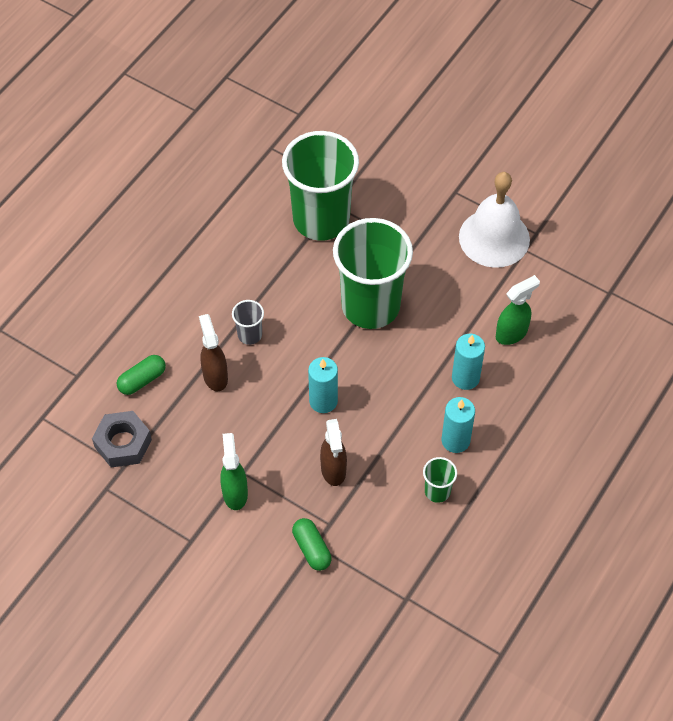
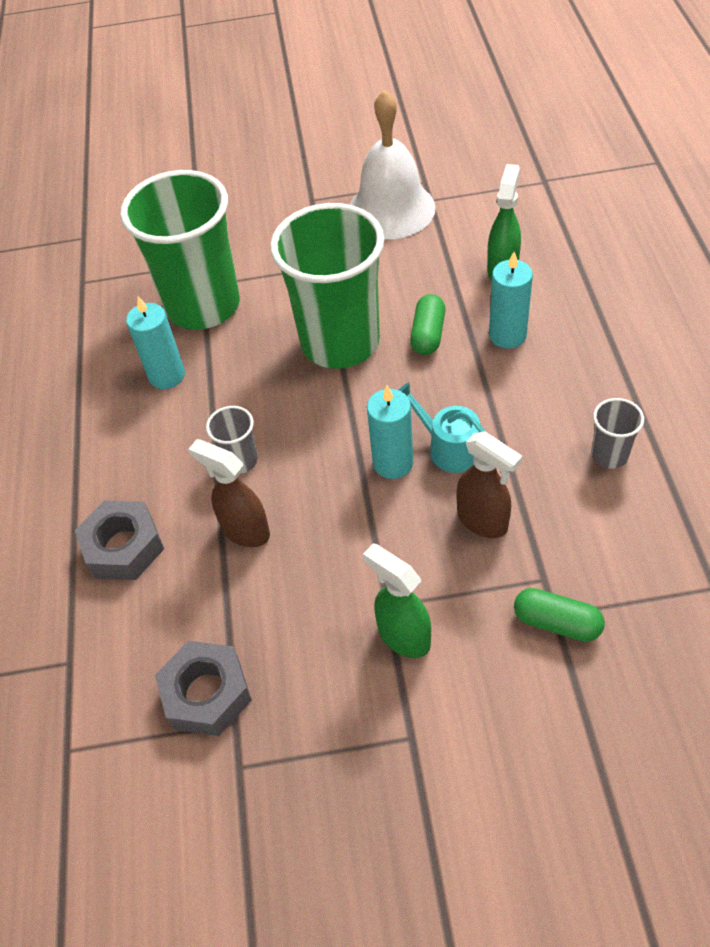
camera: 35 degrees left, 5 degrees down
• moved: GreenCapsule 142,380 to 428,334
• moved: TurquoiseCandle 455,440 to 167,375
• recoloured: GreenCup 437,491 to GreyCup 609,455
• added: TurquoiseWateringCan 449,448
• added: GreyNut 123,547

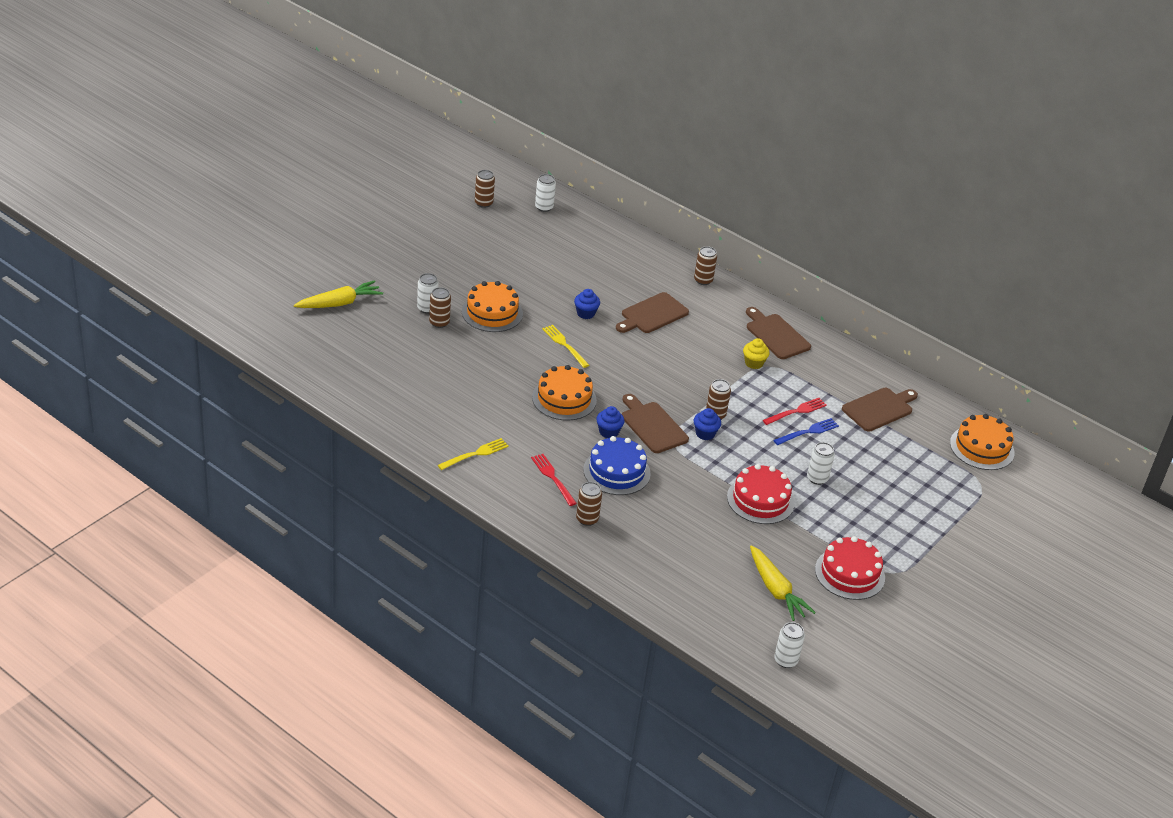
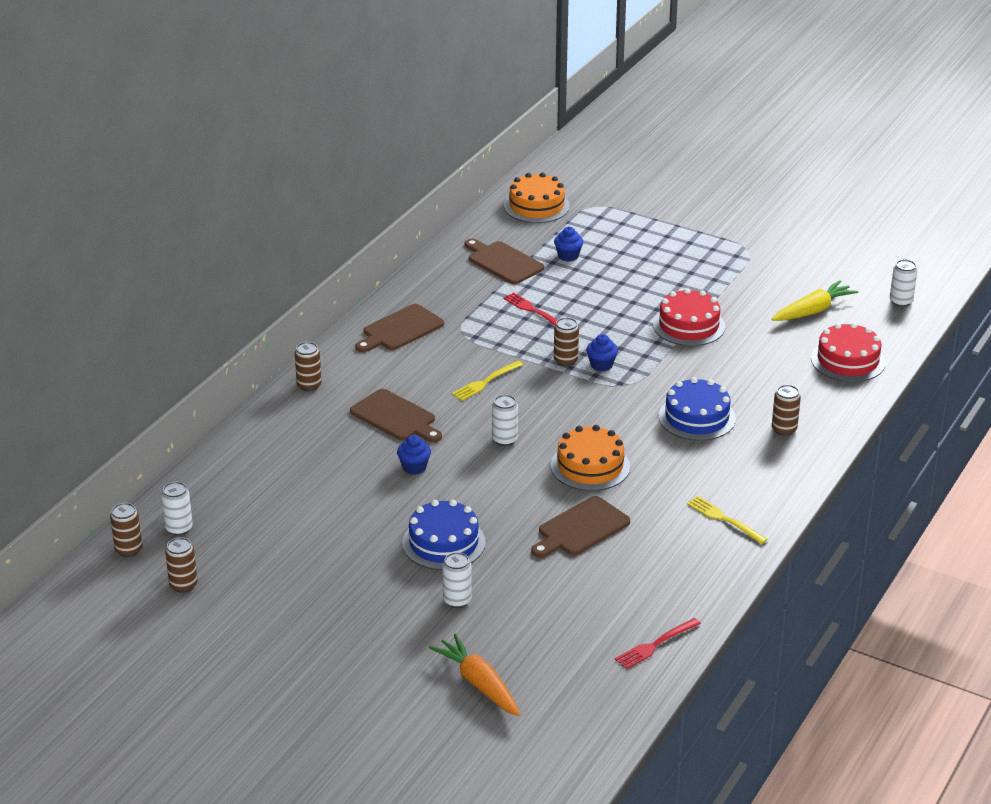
camera: 95 degrees left, 5 degrees down
• recoloured: YellowCarrot 339,303 to OrangeCarrot 479,683
• recoloured: OrangeCake 492,313 to BlueCake 443,543
• moved: BrownCan 439,323 to 128,550
• moved: YellowFork 564,345 to 486,382
• removed: YellowCupcake 754,363
• moved: BrownCuttingBoard 652,426 to 580,528
• moved: BlueCupcake 608,432 to 568,256
• removed: BlueFork 808,432
• moved: WhiteCan 817,478 to 504,439
• moved: RedFork 553,478 to 655,645
• moved: RedCake 849,573 to 848,360

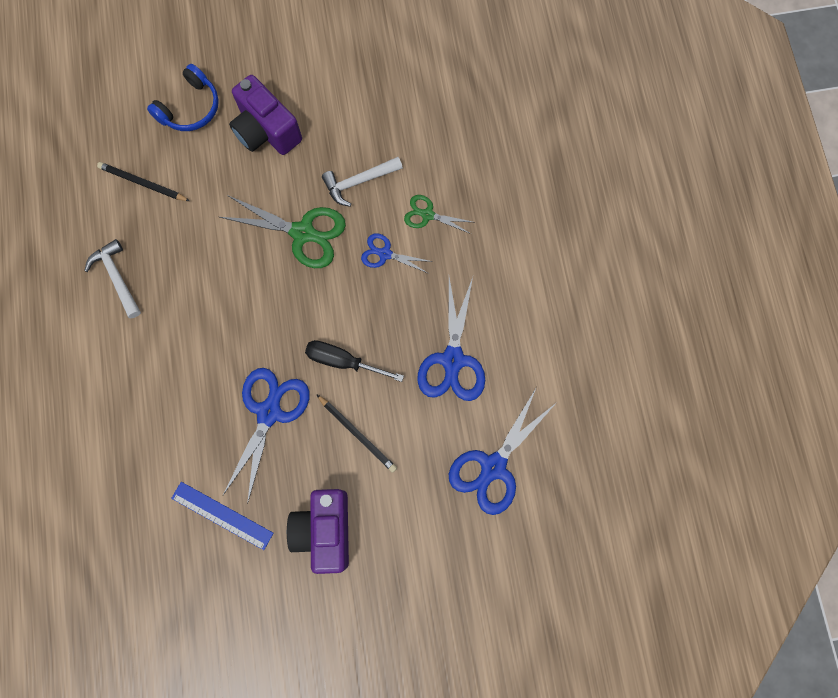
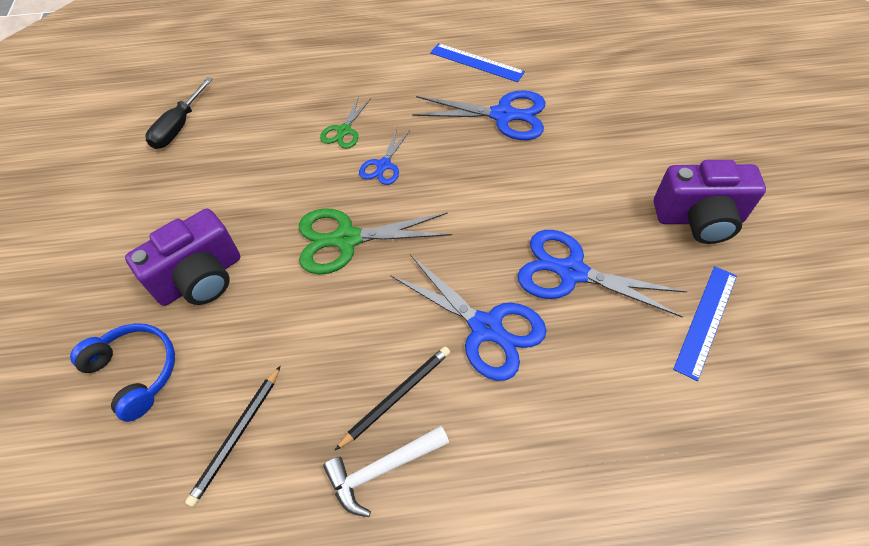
camera: 85 degrees left, 20 degrees down
• removed: WhiteHammer 359,182
• turned: GreenScissors 303,232 = 347,239 120 degrees counterclockwise
• moved: BlackScrewdriver 343,361 to 179,126
• moved: BlueScissors 493,466 to 486,327
• moved: BlackPencil 357,434 to 396,396
• added: BlueRuler 476,62

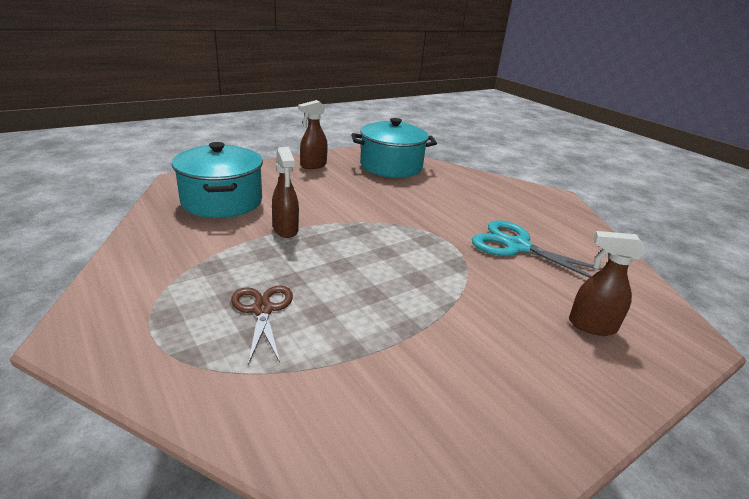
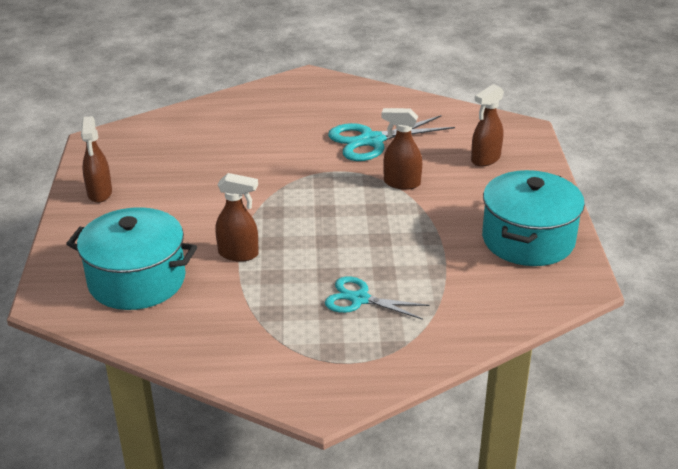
camera: 55 degrees left, 5 degrees up
• moved: TurquoisePot 391,166 to 528,239
• recoloured: BrownScissors 262,310 to TurquoiseScissors 359,299
• added: BrownSprayBottle 401,183

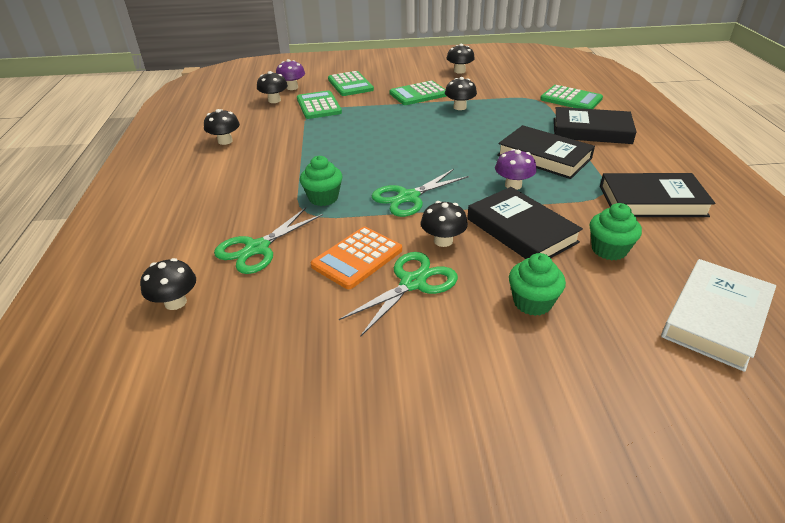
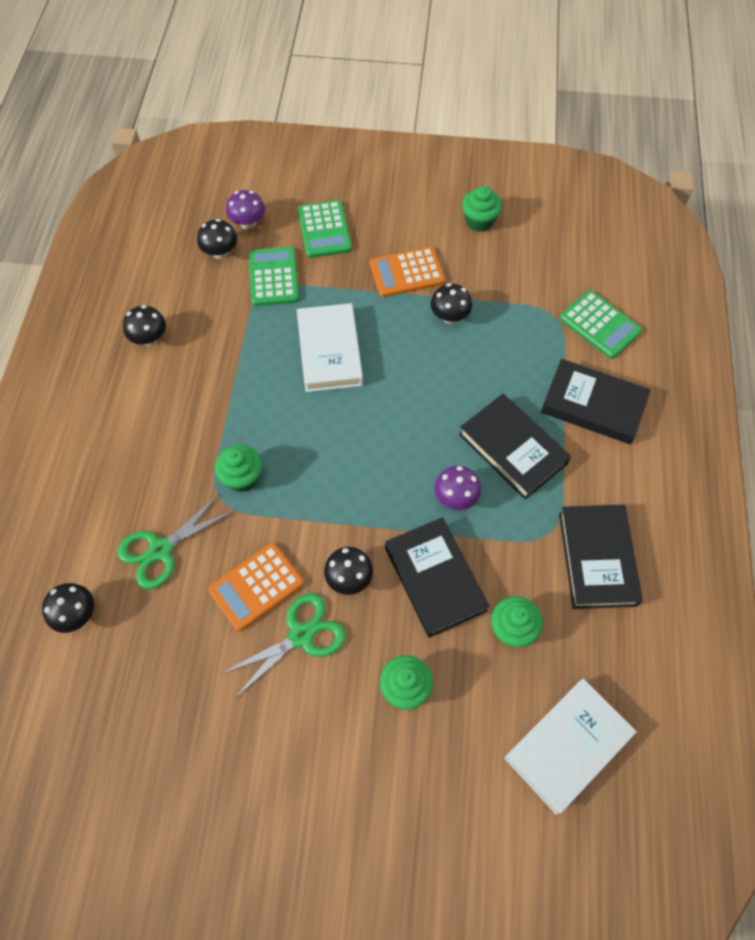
camera: 10 degrees right, 25 degrees up
• replaced: BlackMushroom 459,71 to GreenCupcake 479,221
• recoloured: GreenCalculator 418,94 to OrangeCalculator 406,273
• removed: GreenScissors 408,197
• turned: BlackBook 652,201 = 597,558 75 degrees clockwise
• added: WhiteBook 330,351

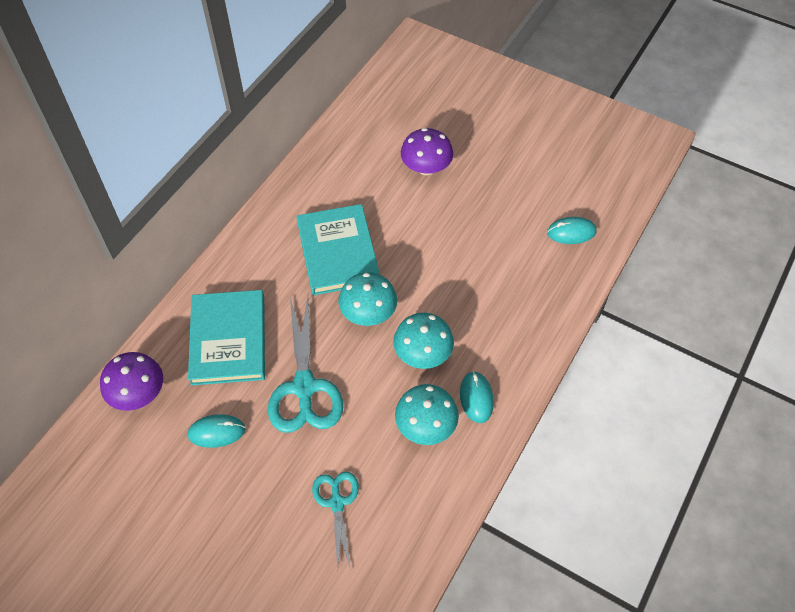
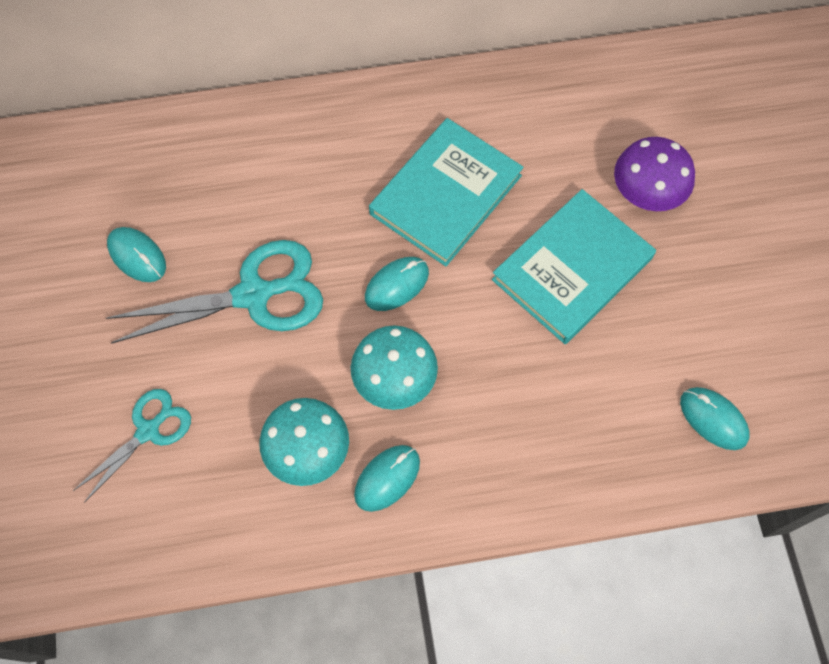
camera: 50 degrees right, 10 degrees up
• replaced: TurquoiseMushroom 368,313 to TurquoiseMouse 396,285
• moved: TurquoiseBook 228,339 to 572,269
• turned: TurquoiseScissors 304,387 = 253,295 150 degrees counterclockwise
• removed: PurpleMushroom 138,393

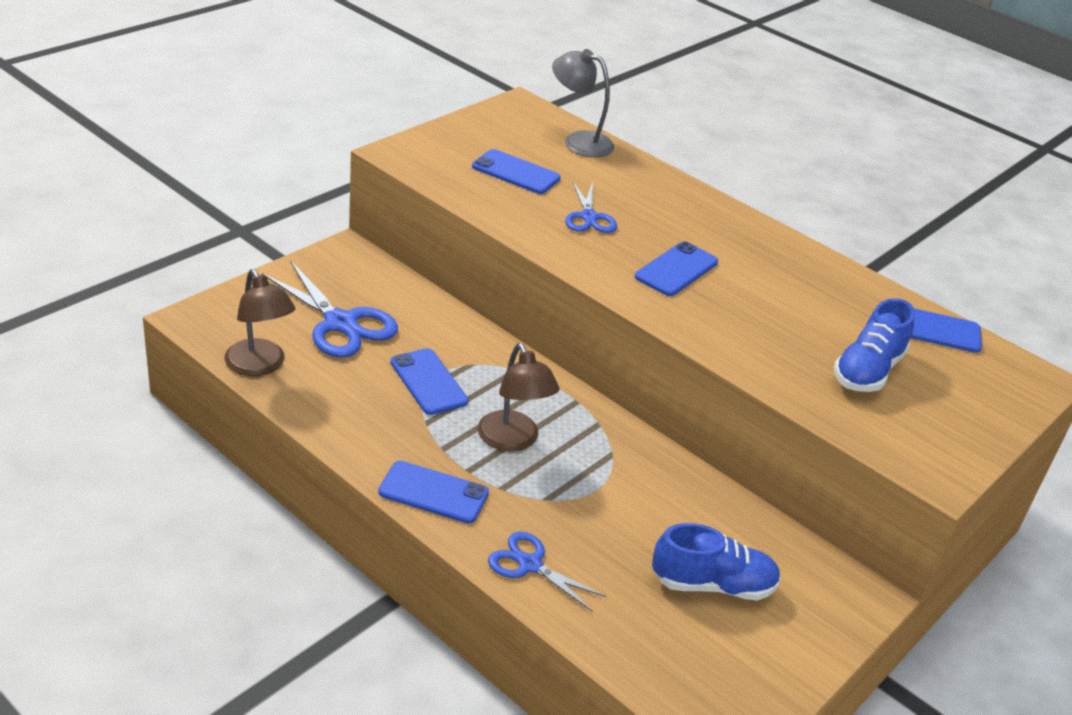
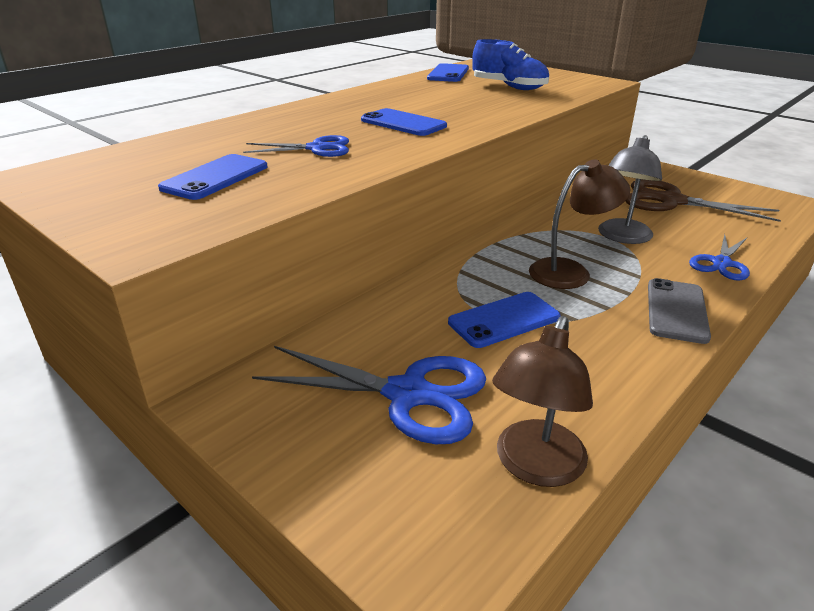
camera: 85 degrees left, 5 degrees down
• moved: GreyLamp 579,141 to 622,237
• turned: BlueScissors 341,323 = 408,394 60 degrees clockwise
• turned: BrownLamp 260,366 = 535,467 150 degrees clockwise
• recoloured: BluePhone 433,493 to GreyPhone 676,311
• replaced: BlueShoe 713,585 to BrownScissors 671,201

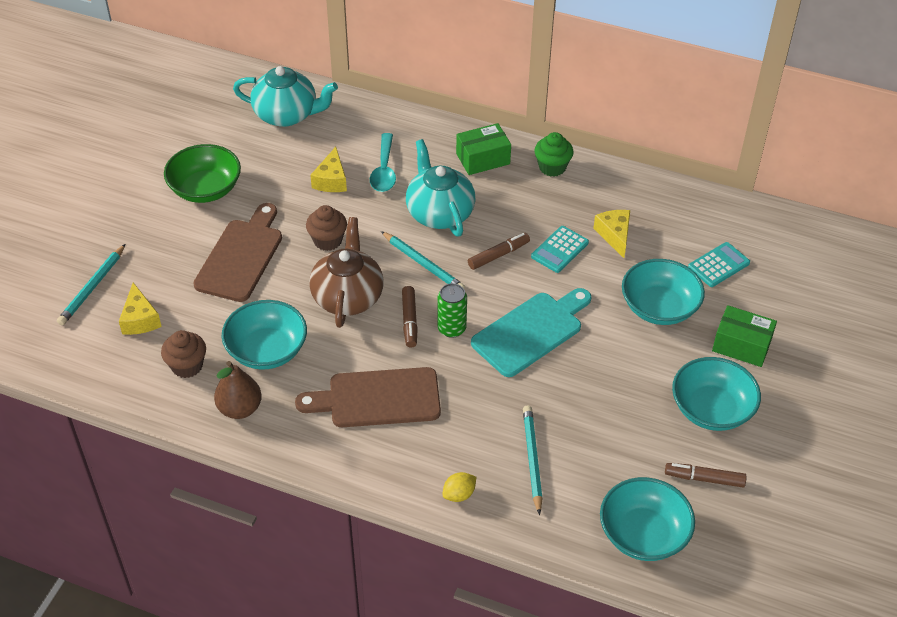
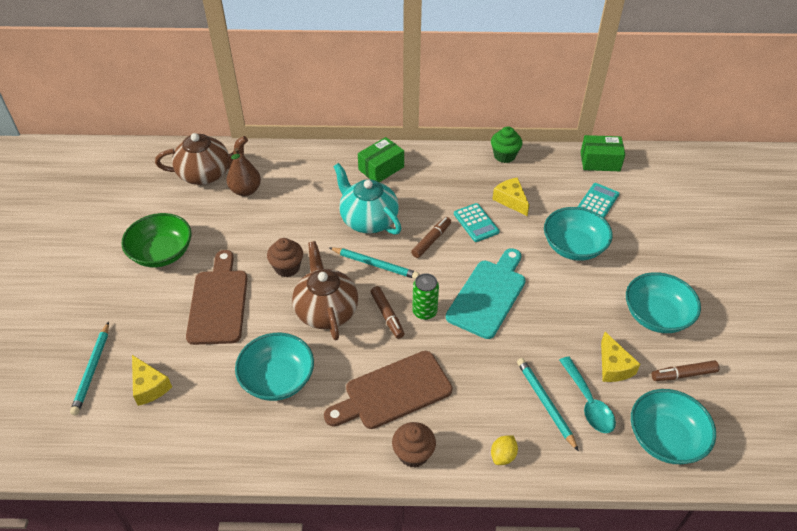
camera: 20 degrees left, 0 degrees up
• recoloured: TurquoiseTeapot 287,115 to BrownTeapot 206,174
• moved: GreenCupcake 552,167 to 504,156
• moved: TurquoiseSpoon 384,170 to 588,402
• moved: YellowCheese 331,180 to 613,366
• turned: TurquoiseCalculator 559,250 = 476,223 45 degrees counterclockwise
• moved: GreenBox 741,345 to 600,161
• moved: BrownCupcake 187,366 to 413,454
• moved: BrownPear 240,409 to 245,190

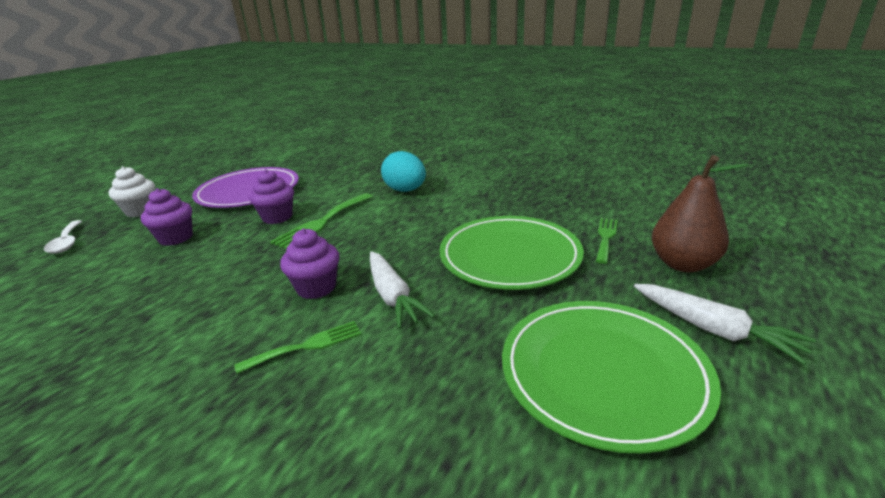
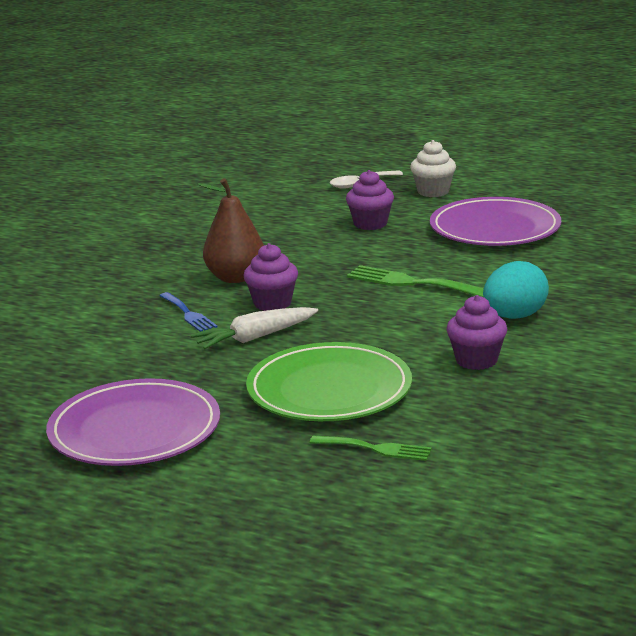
camera: 85 degrees right, 5 degrees down
• moved: BrownPear 683,264 to 235,278
• moved: PurpleCupcake 277,217 to 476,360
• removed: WhiteCarrot 713,329
• recoloured: GreenPlate 603,373 to PurplePlate 134,430
• recoloured: GreenFork 306,346 to BlueFork 188,314

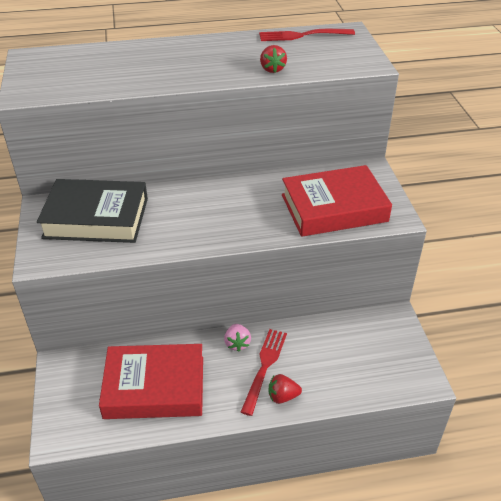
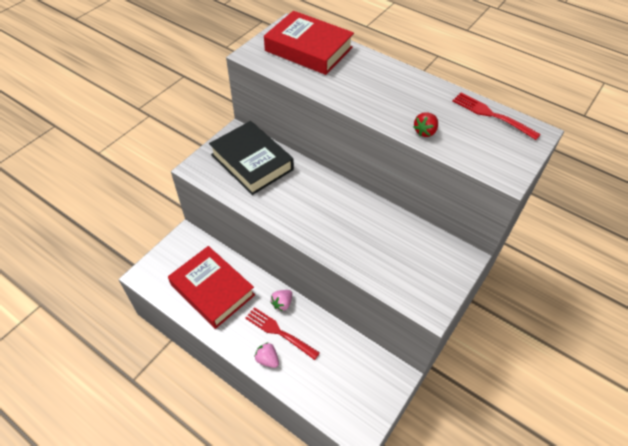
camera: 45 degrees right, 10 degrees up
• moved: RedBook 334,208 to 308,49
• turned: RedFork 264,367 = 279,332 120 degrees counterclockwise
• recoloured: RedStrawberry 282,396 to PinkStrawberry 267,359

